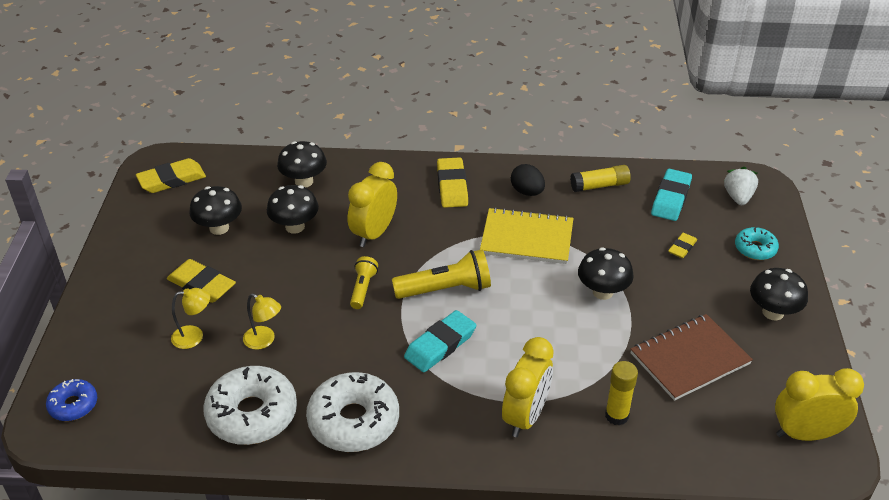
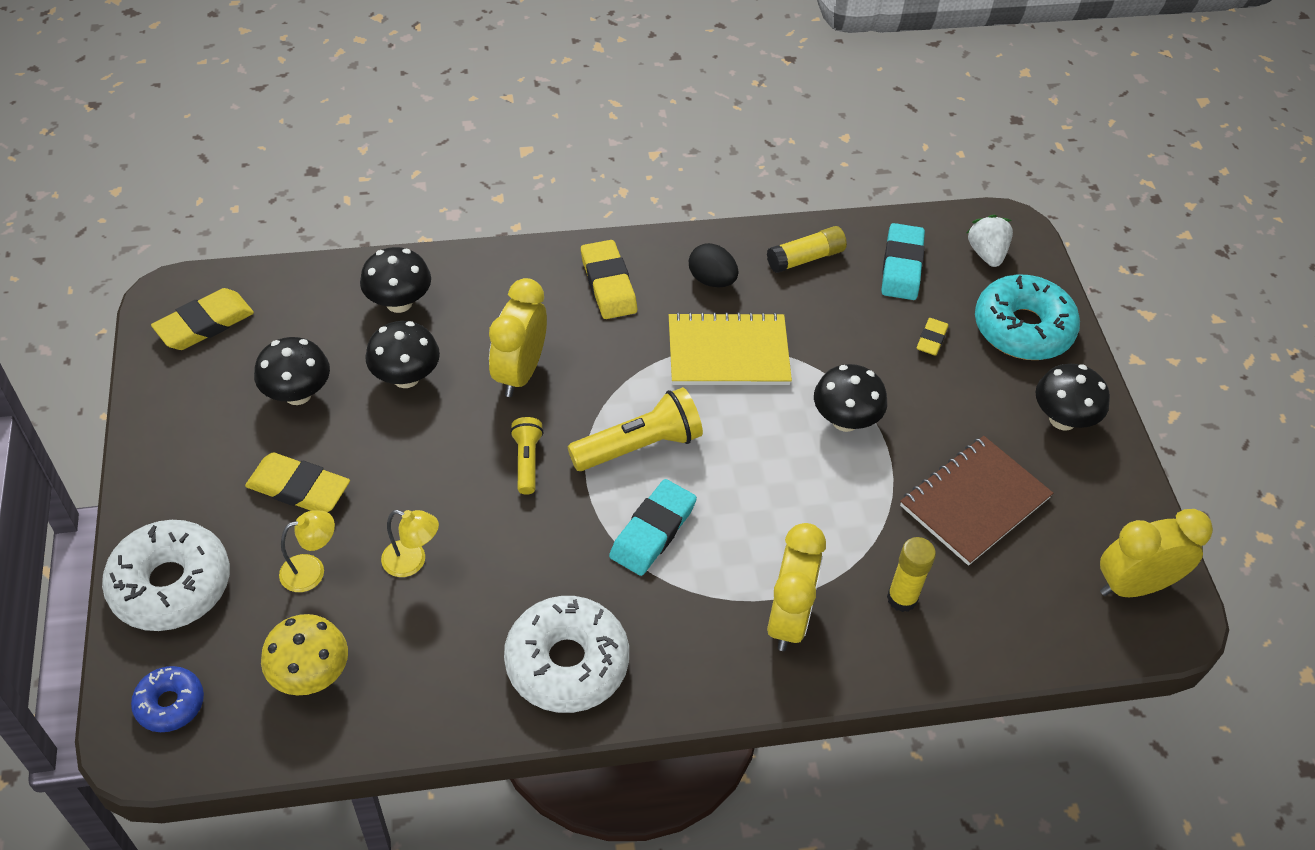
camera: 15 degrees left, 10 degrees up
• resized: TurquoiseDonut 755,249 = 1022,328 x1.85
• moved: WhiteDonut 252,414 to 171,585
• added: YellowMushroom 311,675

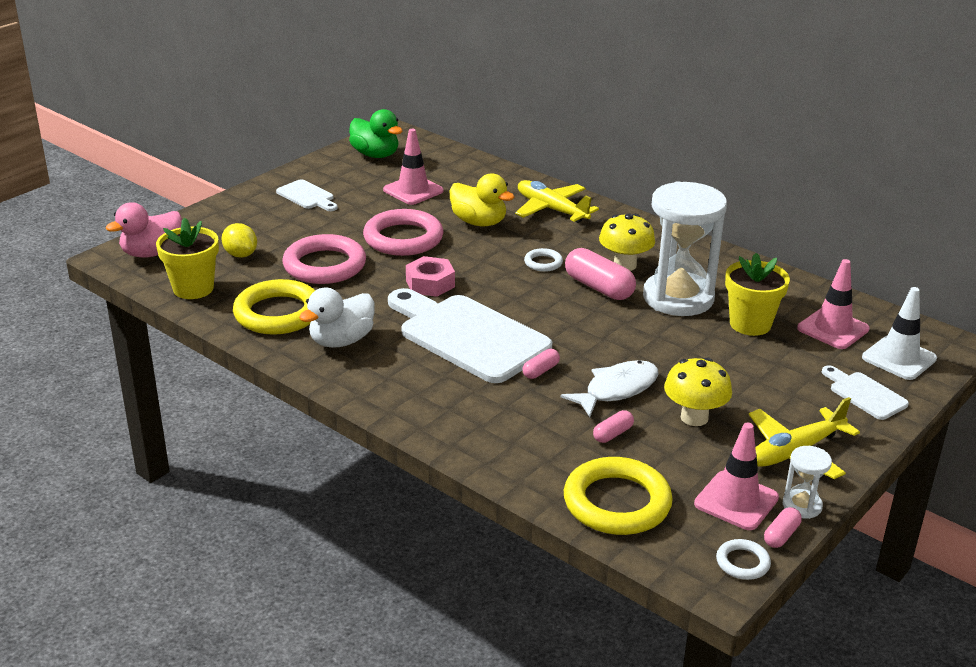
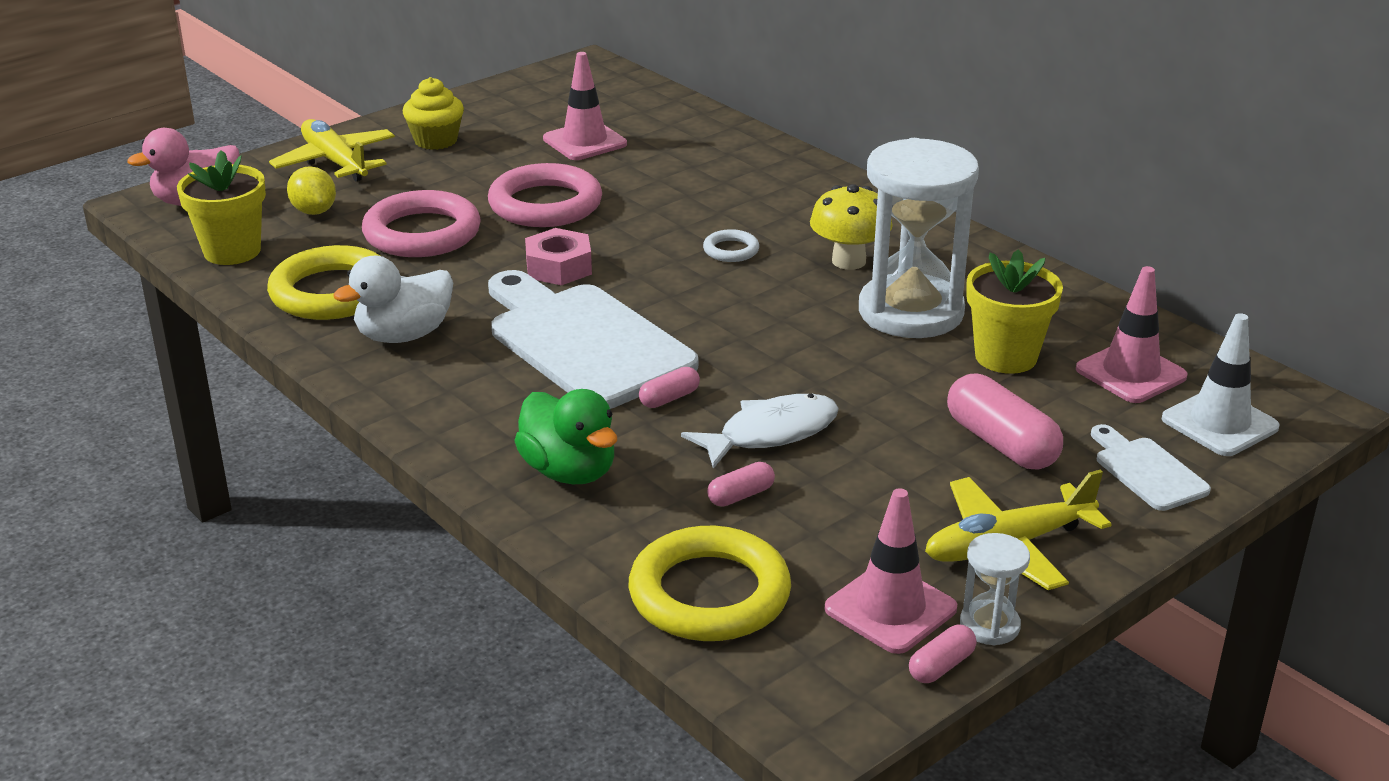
camera: 10 degrees right, 0 degrees up
• moved: GreenDuck 375,155 to 569,471
• removed: YellowDuck 479,222
• replaced: WhiteCuttingBoard 307,196 to YellowCupcake 436,140
• moved: YellowPlane 551,209 to 335,162
• moved: PinkCapsule 599,287 to 1001,443
• removed: YellowMushroom 694,417
• removed: WhiteRing 742,563

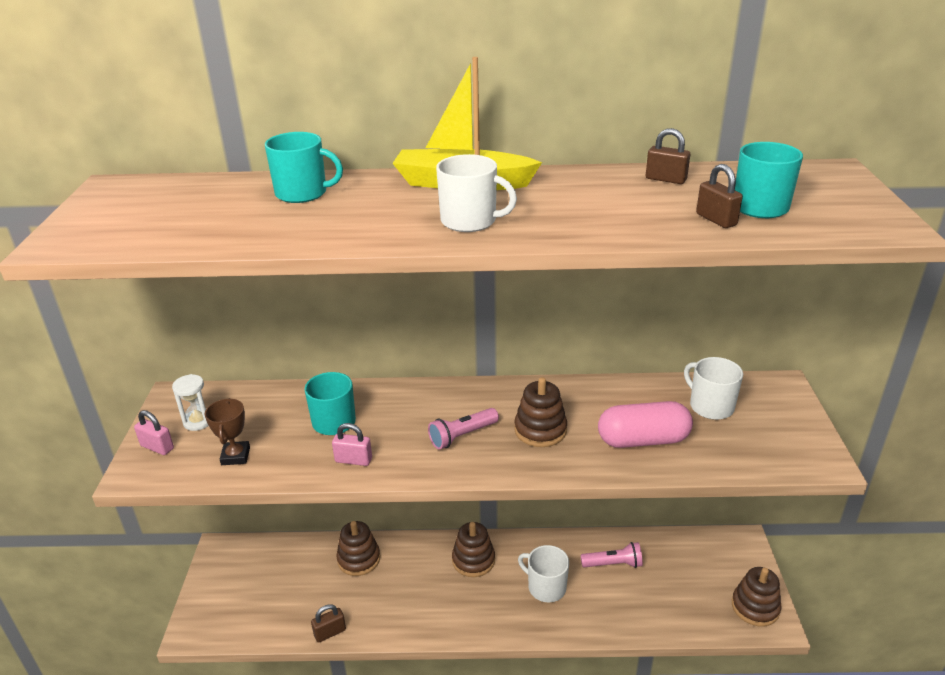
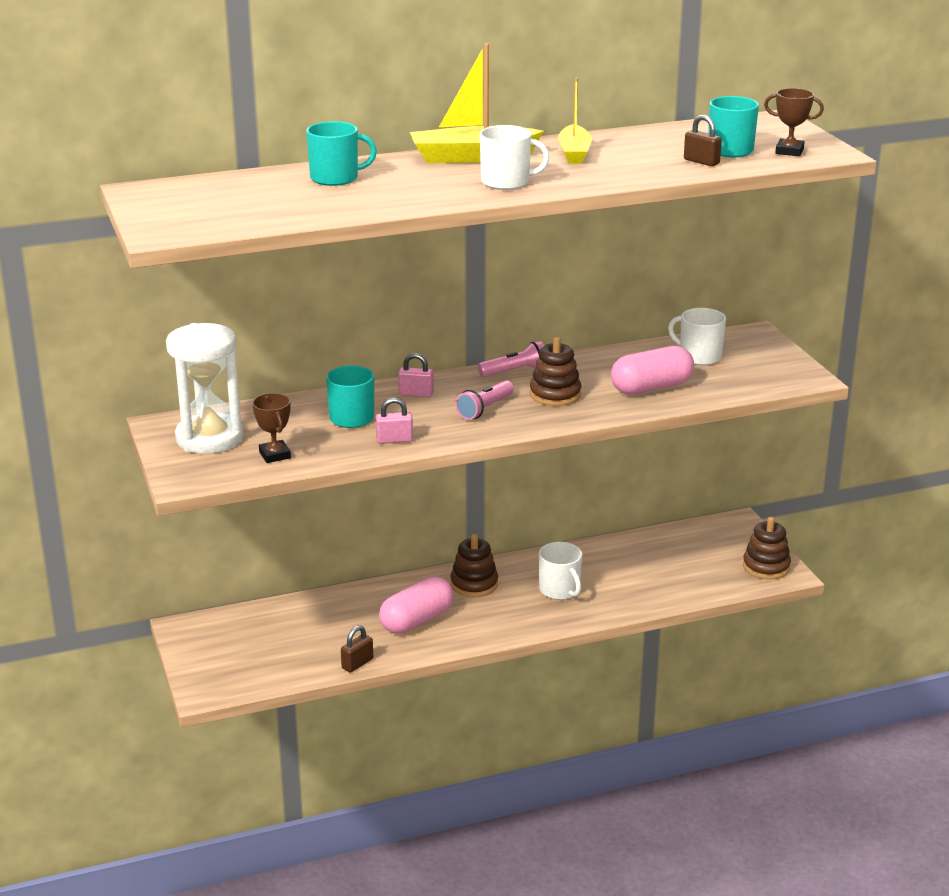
camera: 20 degrees left, 5 degrees down
• removed: BrownPadlock 665,179
• resized: WhiteHourglass 198,421 = 209,438 x2.17
• moved: PinkPadlock 157,447 to 416,394
• removed: BrownStackingToy 359,559
• moved: PinkFlashlight 613,564 to 515,372
• turned: WhiteMug 546,587 = 560,590 135 degrees counterclockwise
• added: YellowBoat 574,153
• added: BrownTrophy 789,151
• added: PinkCapsule 416,620

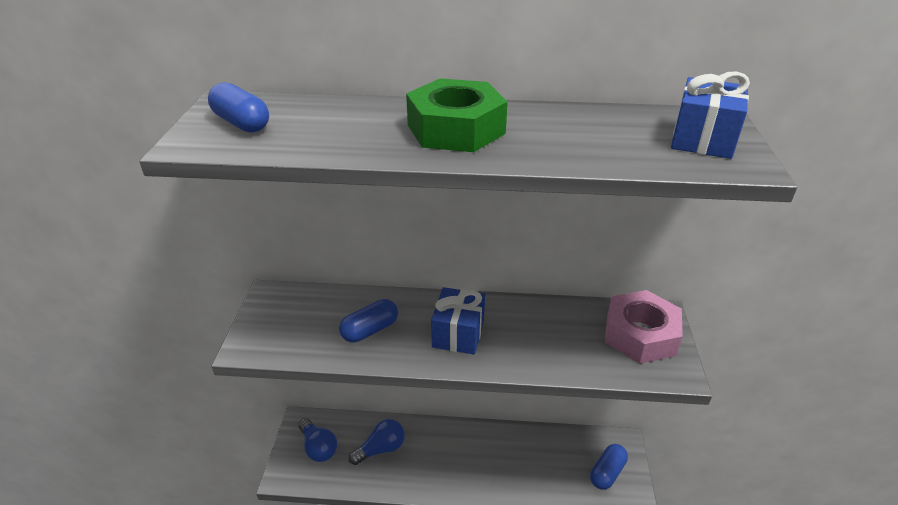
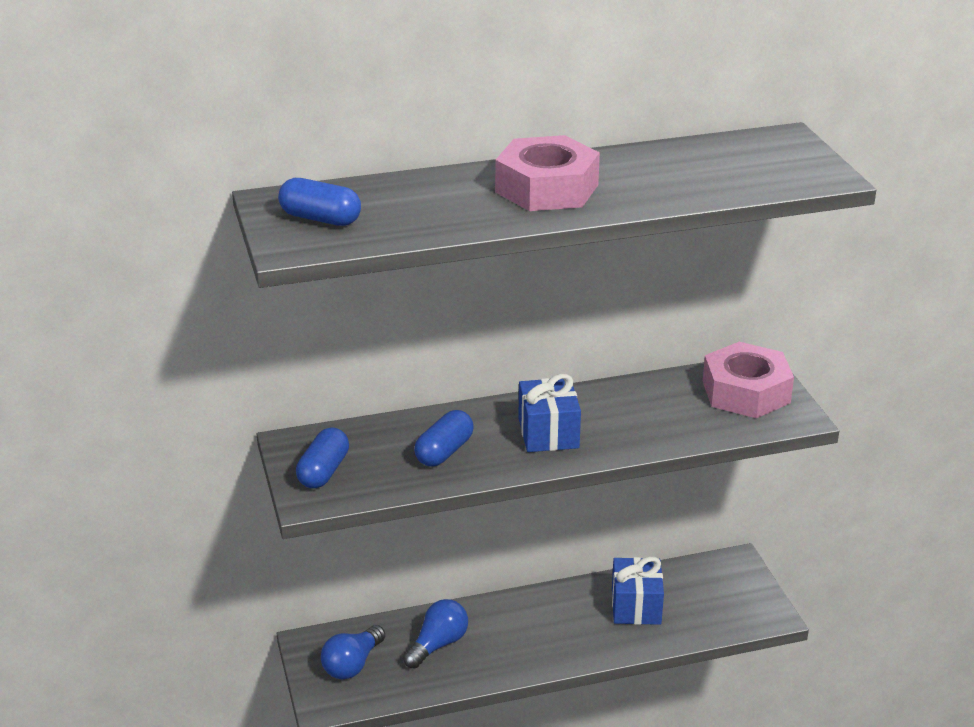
camera: 20 degrees left, 5 degrees down
• moved: BlueGift 703,139 to 636,606
• recoloured: GreenNut 456,129 to PinkNut 547,188
• turned: BlueLightBulb 318,447 = 352,664 90 degrees clockwise
• moved: BlueCapsule 607,473 to 323,471

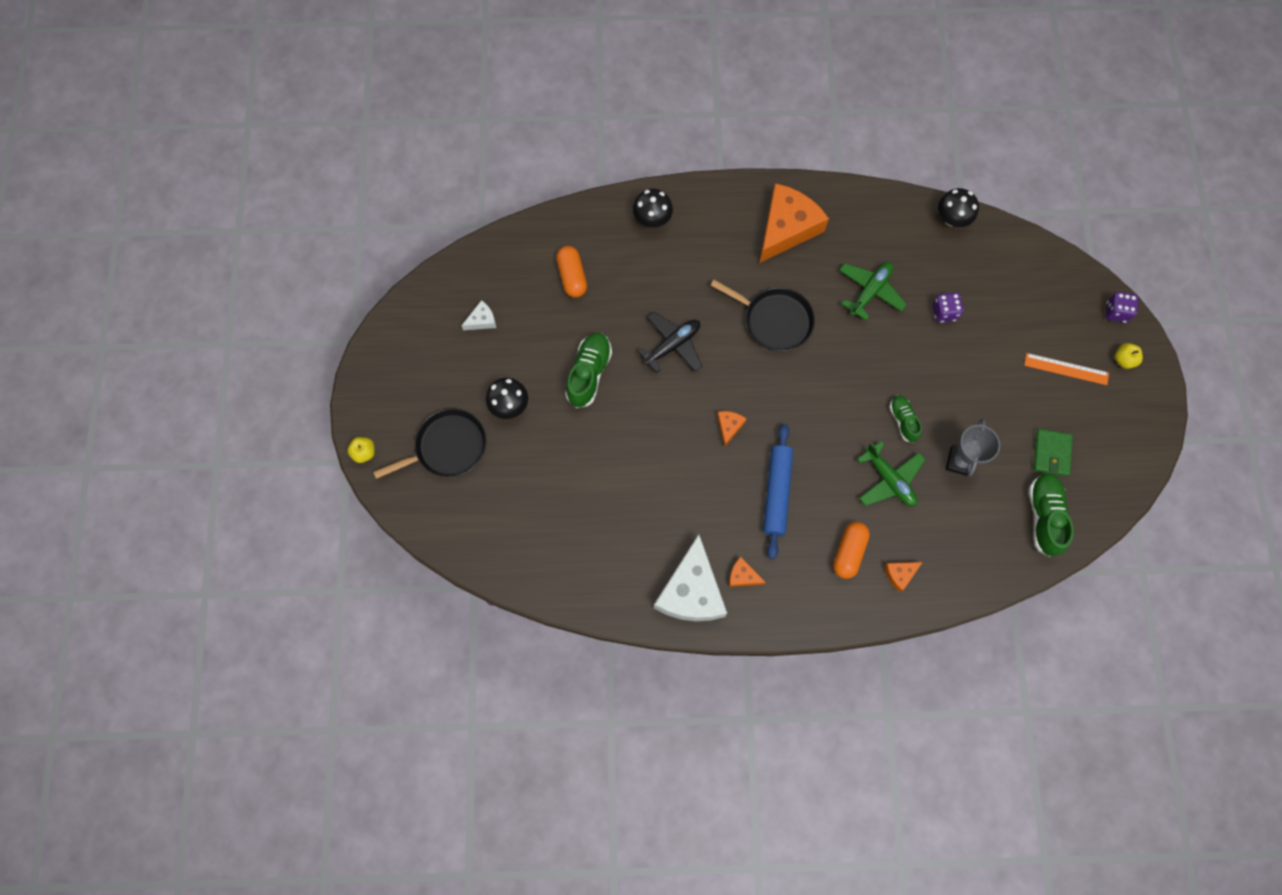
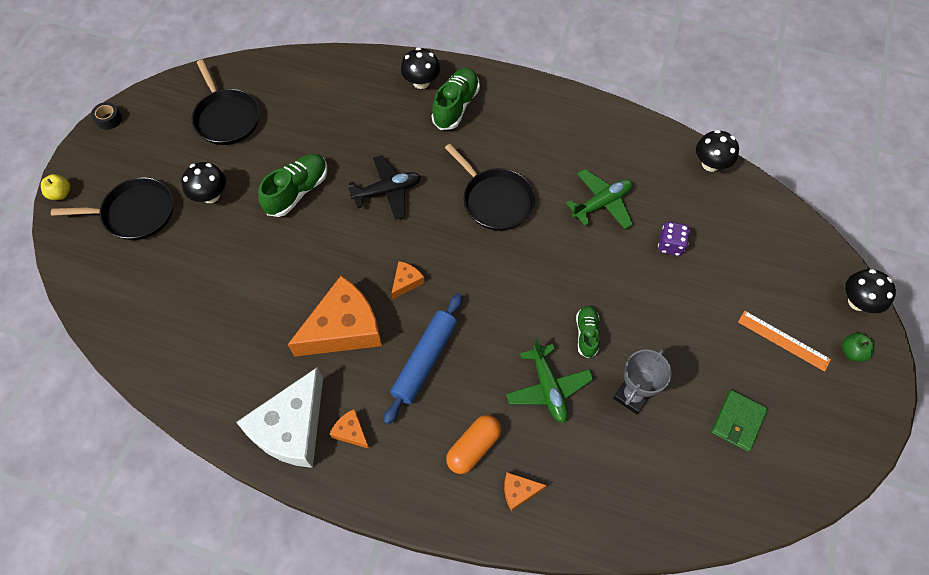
camera: 20 degrees right, 10 degrees down
• moved: OrangeCheese 787,228 to 344,328
• removed: OrangeCapsule 572,276
• replaced: PurpleDice 1116,312 to BlackMushroom 857,302
• replaced: WhiteCheese 482,320 to BlackPan 226,118
• recoloured: YellowApple 1123,360 to GreenApple 851,352
• moved: GreenShoe 1044,516 to 456,106
• added: BlackTape 109,119

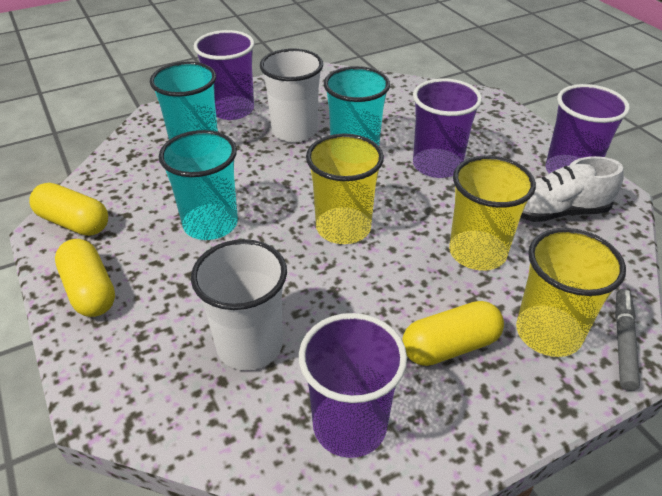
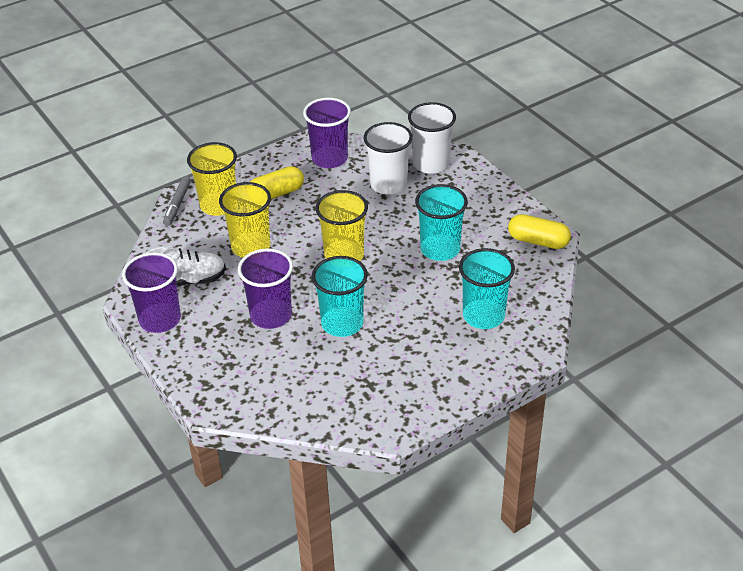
camera: 175 degrees right, 0 degrees up
• removed: PurpleCup 232,110
• moved: WhiteCup 294,131 to 431,164
• removed: YellowCapsule 90,290

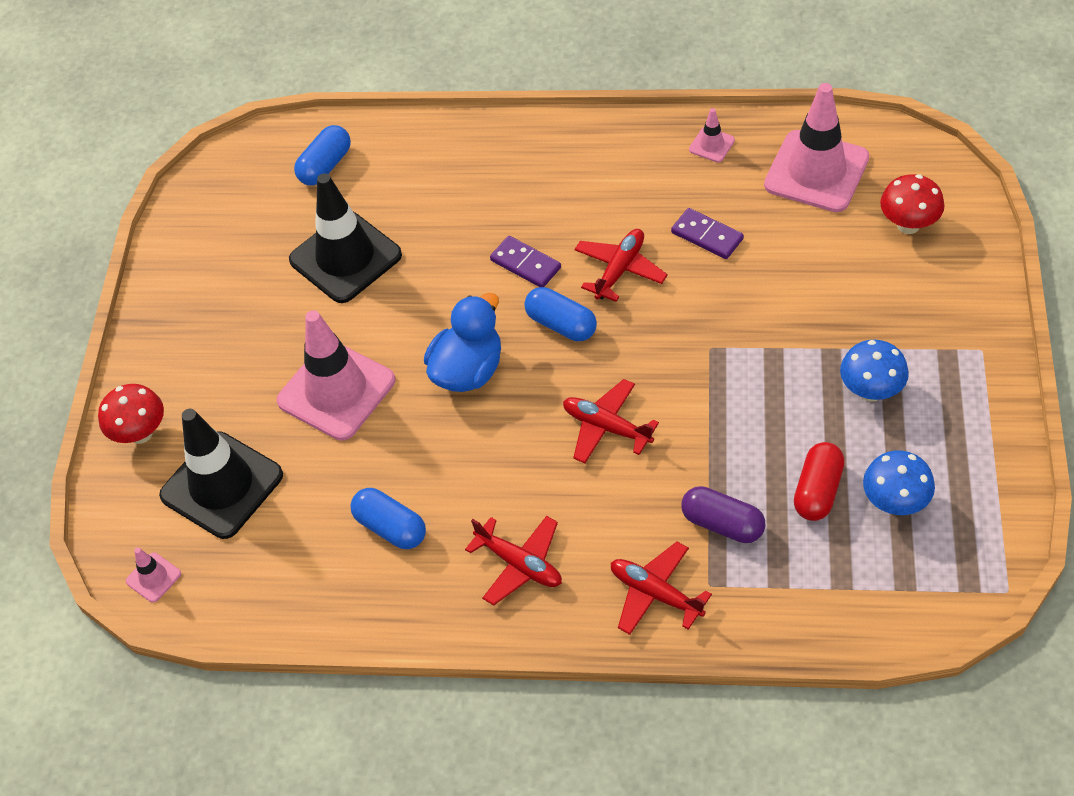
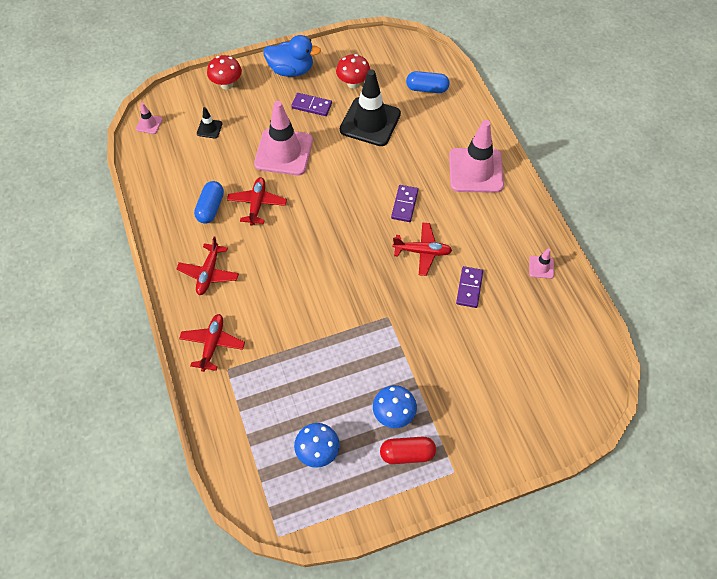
camera: 60 degrees right, 5 degrees up
• moved: PinkTrafficCone 816,171 to 475,170
• moved: RedMushroom 908,225 to 353,83
• removed: BlueCapsule 561,324
• moved: BlueDuck 468,370 to 291,70
• moved: RedPlane 606,427 to 257,204
• resized: BlackTrafficCone 222,485 = 209,128 x0.43
• moved: RedCapsule 817,490 to 407,454
• removed: PurpleCapsule 722,524
• added: PurpleDomino 311,106

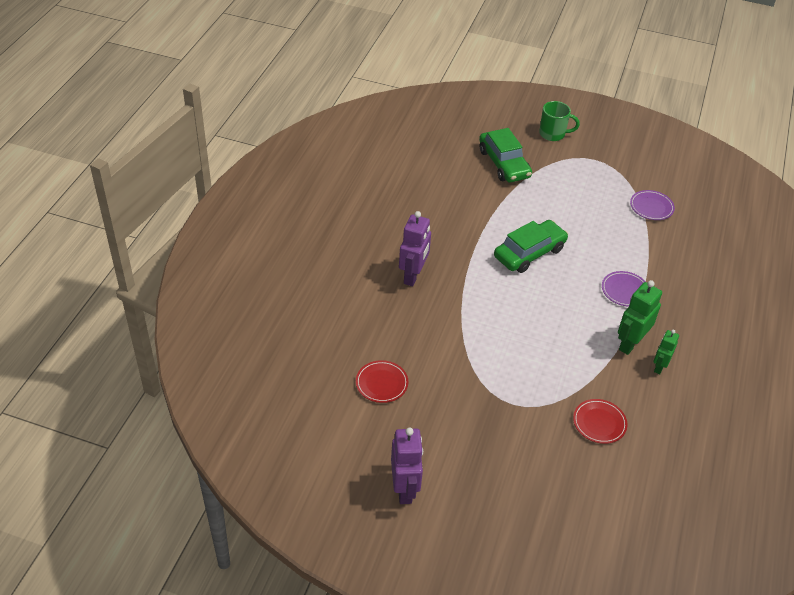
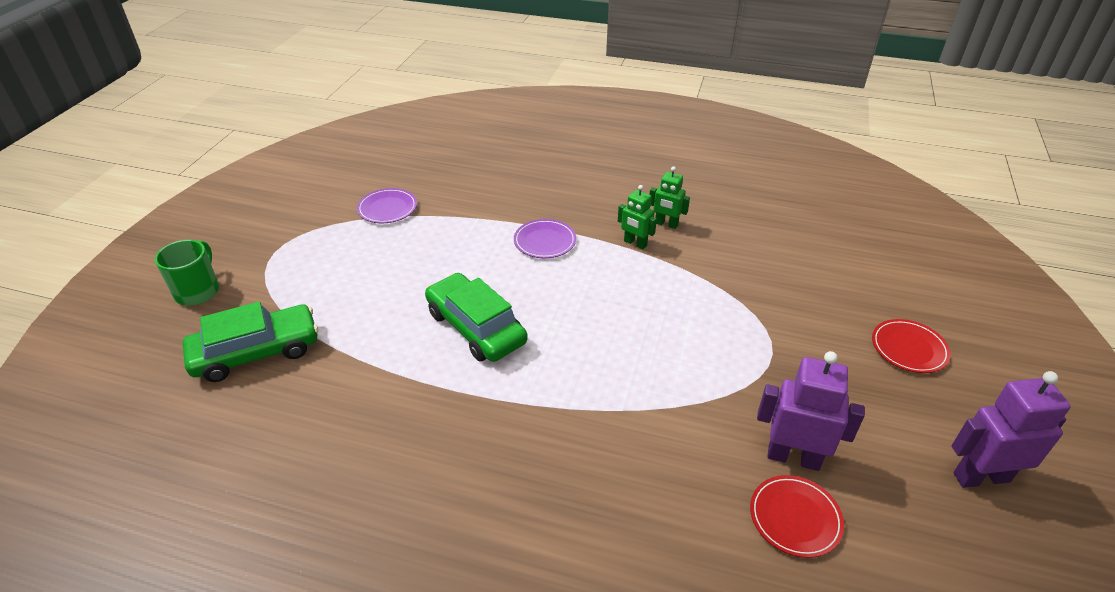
camera: 90 degrees left, 5 degrees down
• moved: PurpleRobot 413,276 to 793,457
• resized: GreenRobot 630,343 = 635,243 x0.61
• moved: RedPlate 599,423 to 909,348

